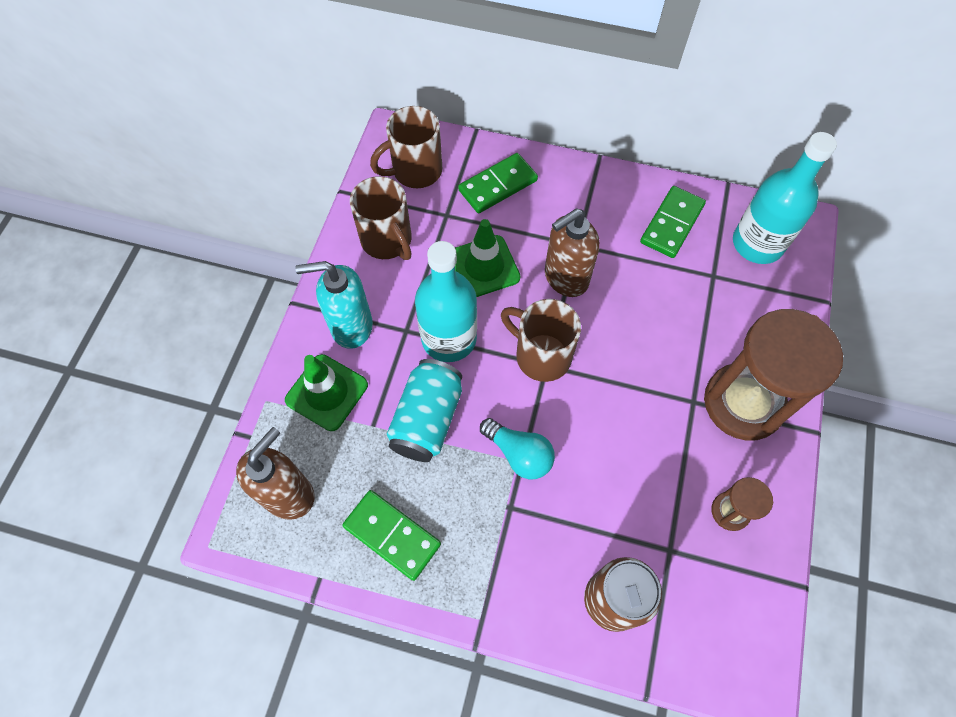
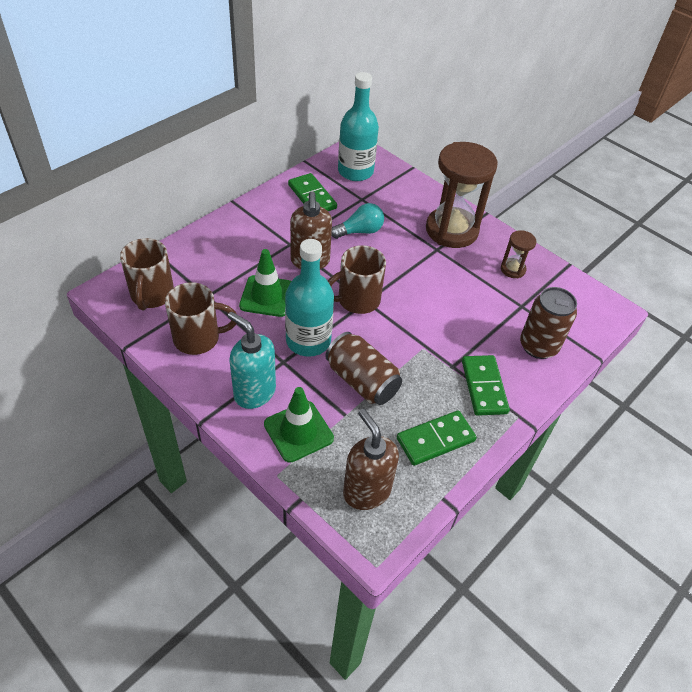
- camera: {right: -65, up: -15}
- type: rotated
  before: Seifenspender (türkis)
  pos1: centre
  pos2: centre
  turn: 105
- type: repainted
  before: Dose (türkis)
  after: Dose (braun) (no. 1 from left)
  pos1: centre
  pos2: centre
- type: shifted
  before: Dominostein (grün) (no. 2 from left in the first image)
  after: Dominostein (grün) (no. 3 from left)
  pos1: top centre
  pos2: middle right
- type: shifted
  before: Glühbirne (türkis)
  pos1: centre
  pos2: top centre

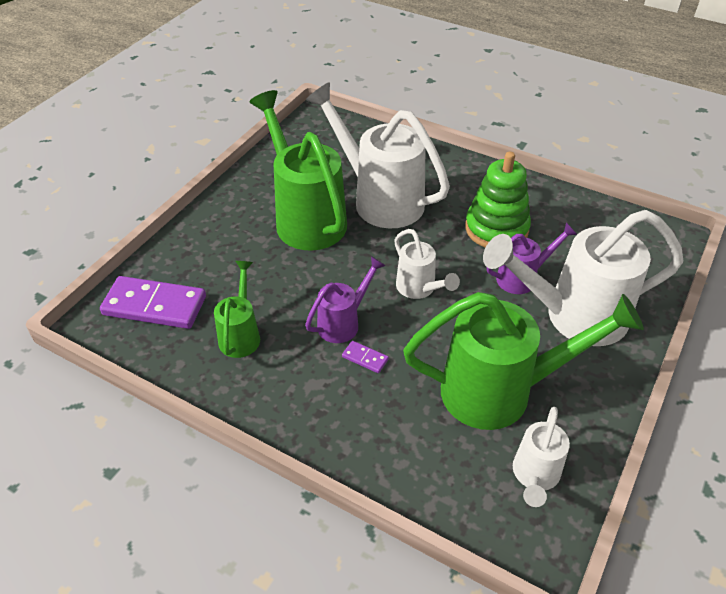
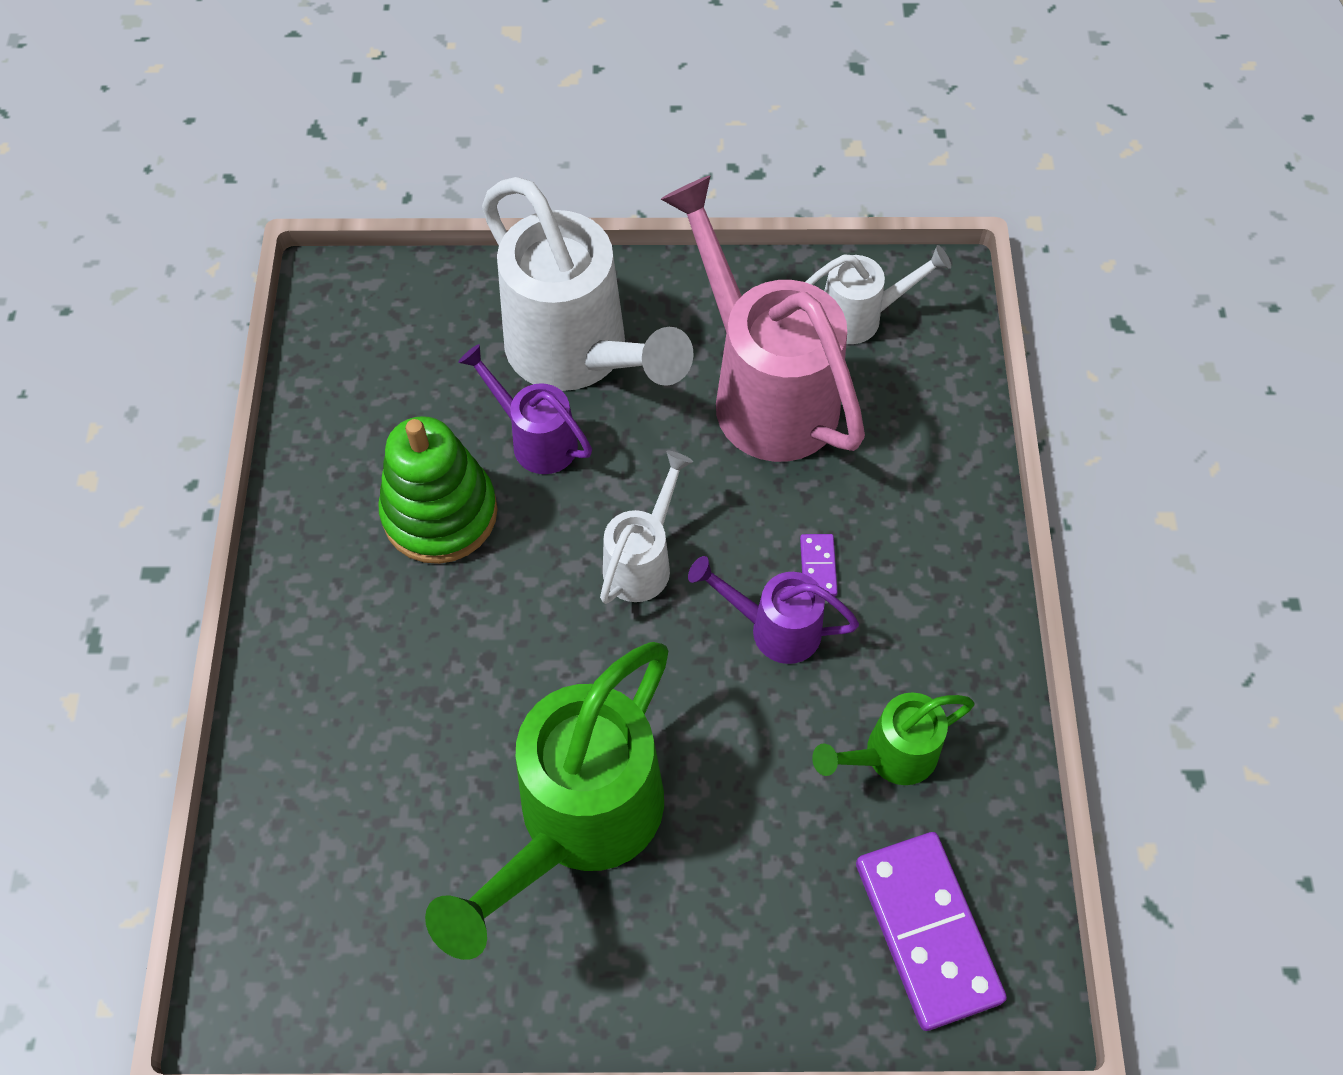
- camera: {right: -120, up: 15}
- type: gone
  before: Gießkanne (weiß) (no. 1 from left)
  pos1: top centre
- type: repainted
  before: Gießkanne (grün) (no. 3 from left)
  after: Gießkanne (rosa)
  pos1: middle right
  pos2: top centre

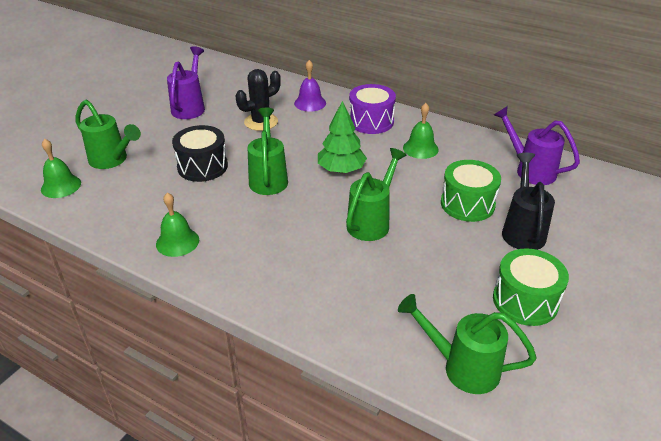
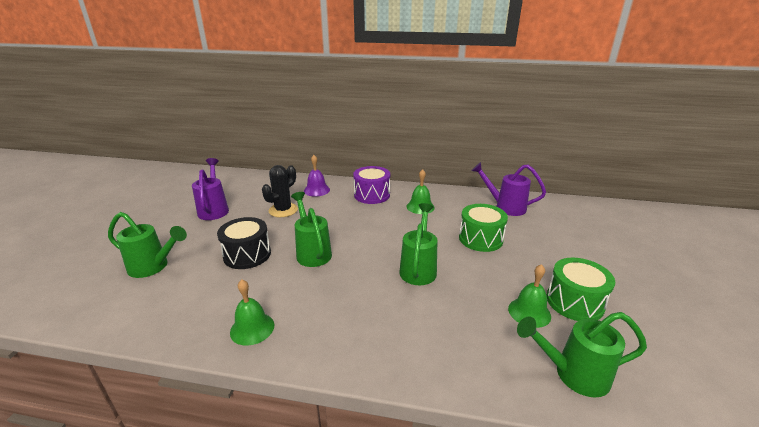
- camera: {right: -20, up: -10}
- type: shifted
  before: Glocke (grün) (no. 1 from left in the first image)
  after: Glocke (grün) (no. 3 from left)
  pos1: middle left
  pos2: bottom right
- type: gone
  before: Baum (grün)
  pos1: top centre
- type: gone
  before: Gießkanne (schwarz)
  pos1: middle right

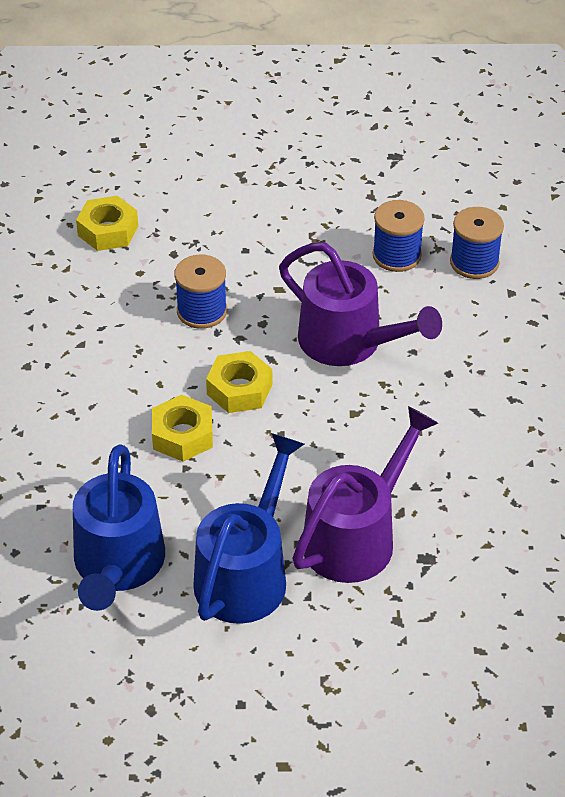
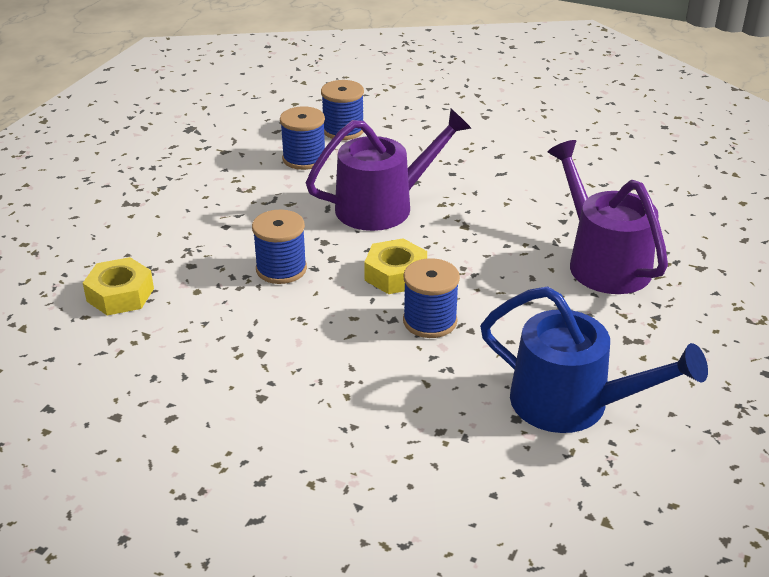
- camera: {right: -65, up: -10}
- type: swapped
  before: Sechskantmutter (gelb) (no. 2 from left)
  after: Garnrolle (blau) (no. 4 from left)
  pos1: middle left
  pos2: centre
- type: gone
  before: Gießkanne (blau) (no. 2 from left)
  pos1: centre

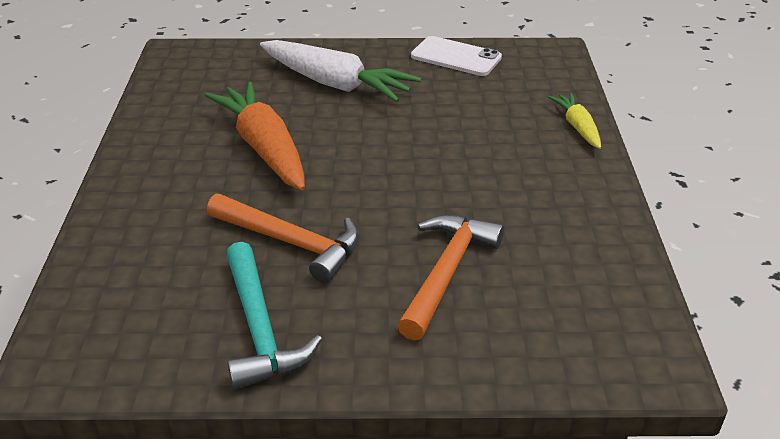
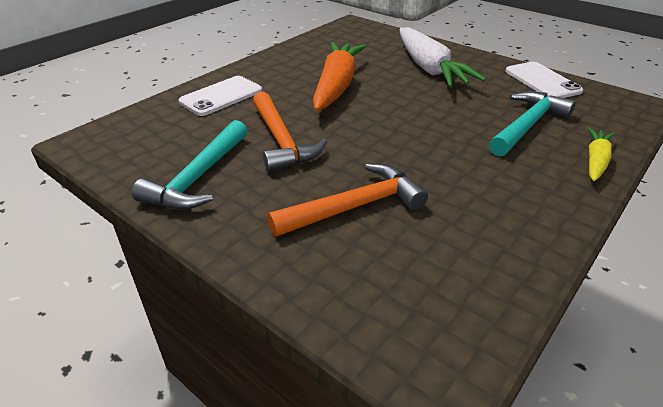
- camera: {right: 40, up: 0}
- type: new
  after: Handy (weiß) (no. 1 from left)
  pos2: top left
- type: new
  after: Hammer (türkis) (no. 2 from left)
  pos2: top right

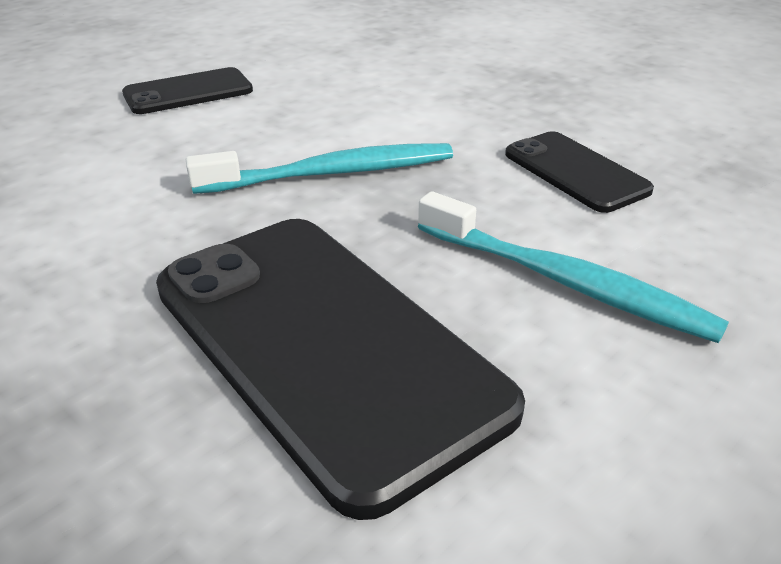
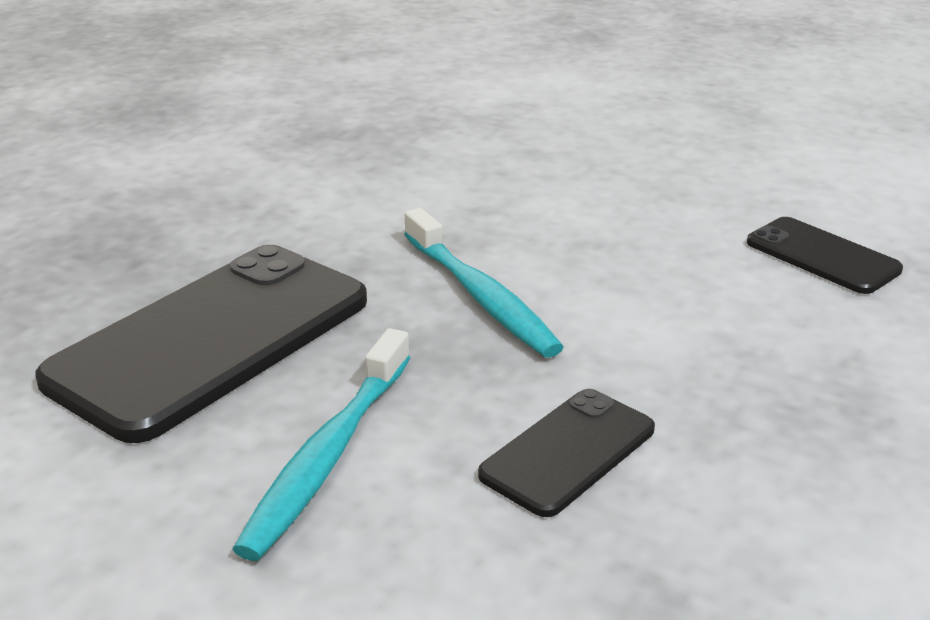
- camera: {right: 75, up: -5}
- type: shifted
  before: Handy (schwarz) (no. 1 from left in the first image)
  after: Handy (schwarz) (no. 3 from left)
  pos1: top left
  pos2: middle right

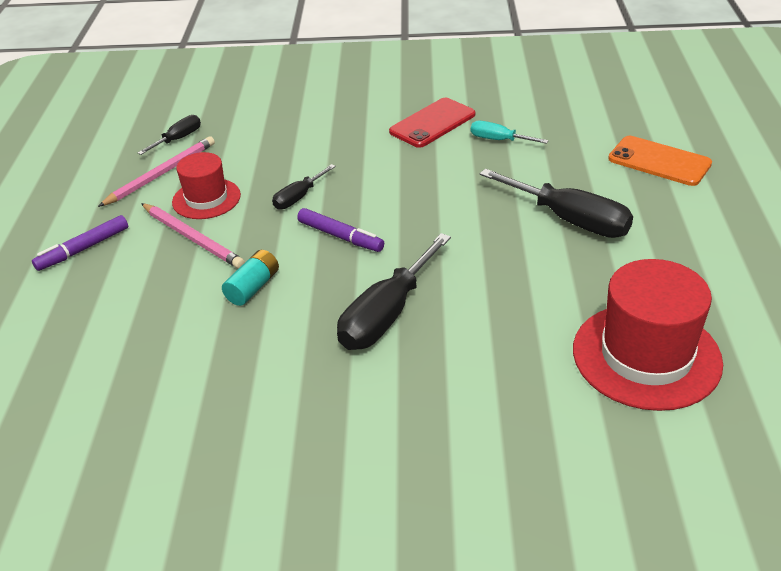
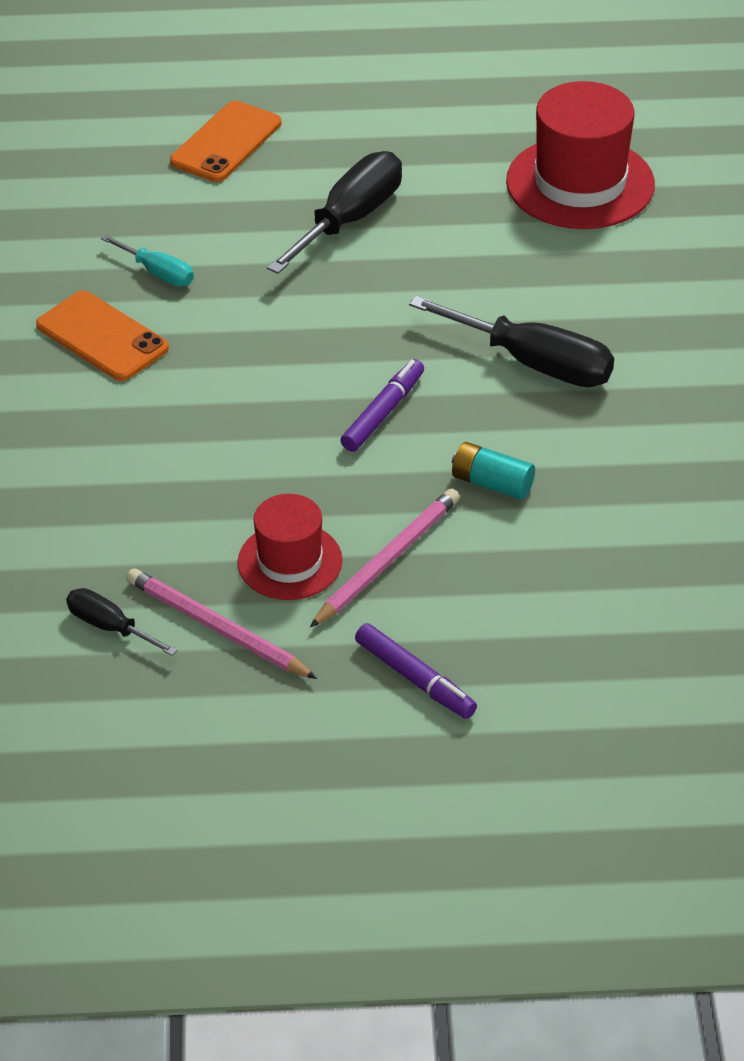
- camera: {right: -95, up: 5}
- type: gone
  before: Schraubenzieher (schwarz) (no. 2 from left)
  pos1: top centre
- type: repainted
  before: Handy (rot)
  after: Handy (orange) (no. 1 from left)
  pos1: top centre
  pos2: top left
- type: rotated
  before: Schraubenzieher (türkis)
  pos1: top centre
  pos2: top left
  turn: -75

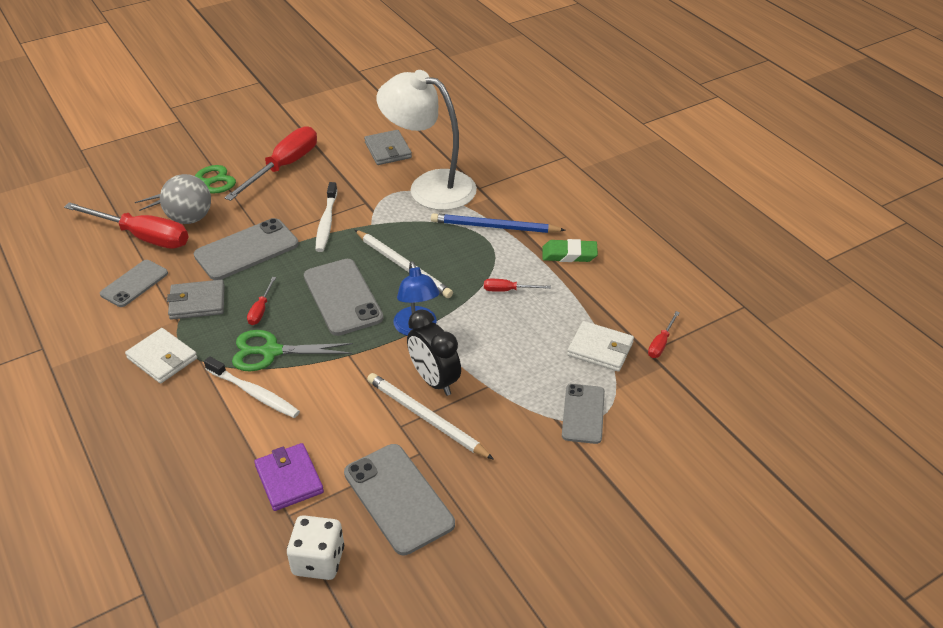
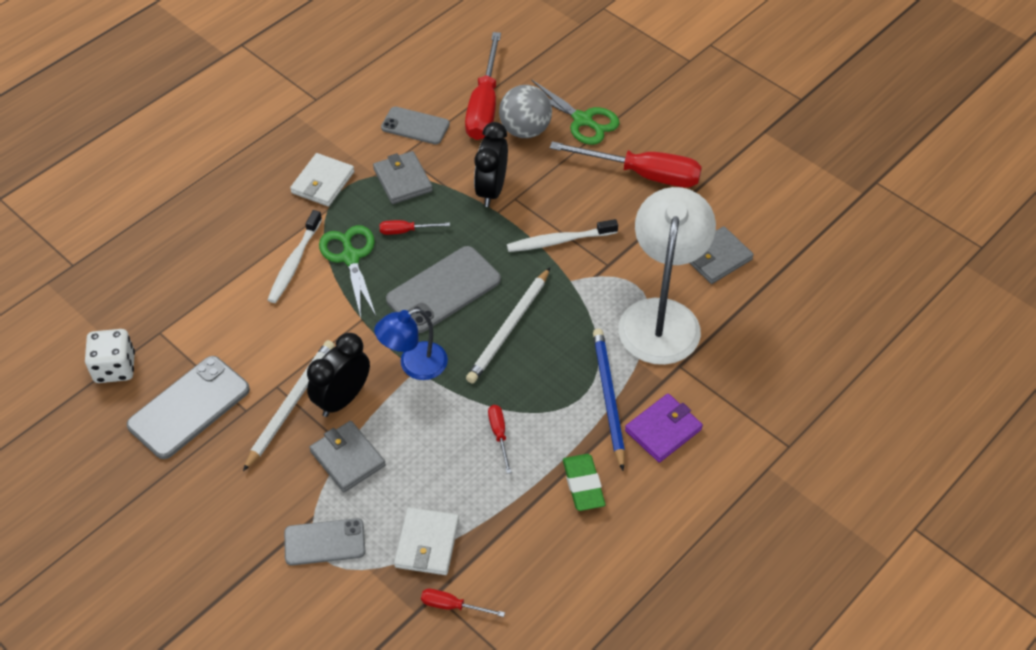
- camera: {right: 75, up: 10}
- type: swapped
  before: Handy (grau) (no. 2 from left)
  after: Wecker (schwarz) (no. 2 from left)
  pos1: middle left
  pos2: top centre
- type: shifted
  before: Geldbörse (lila)
  pos1: bottom left
  pos2: centre
- type: new
  after: Geldbörse (grau) (no. 1 from left)
  pos2: bottom centre

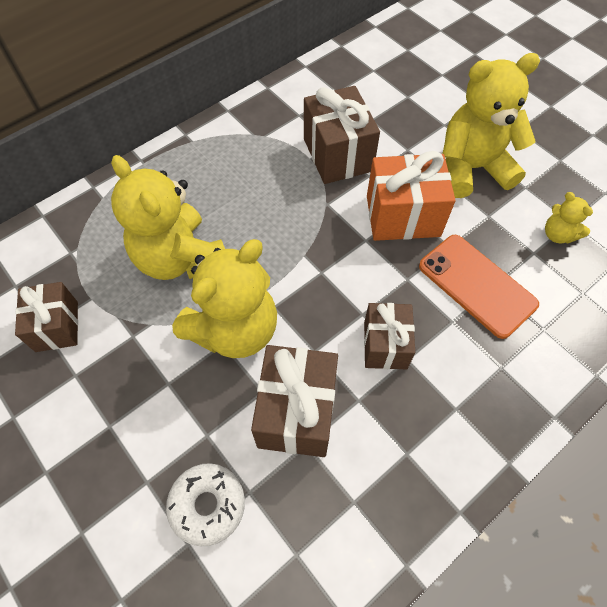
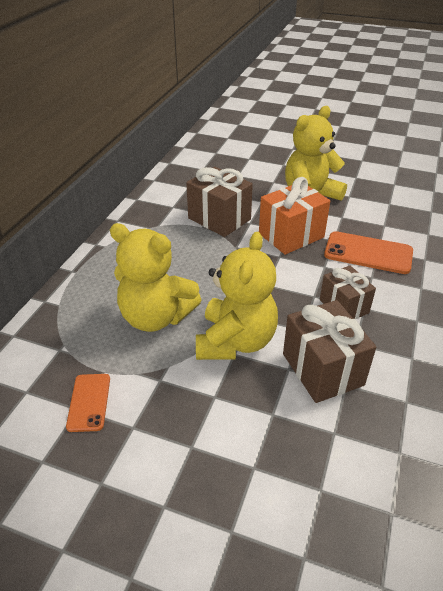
- camera: {right: -30, up: -20}
- type: swapped
  before: Geschenk (braun) (no. 1 from left)
  after: Handy (orange) (no. 1 from left)
  pos1: middle left
  pos2: bottom left
- type: gone
  before: Donut (weiß)
  pos1: bottom centre
- type: gone
  before: Teddybär (gelb) (no. 4 from left)
  pos1: middle right

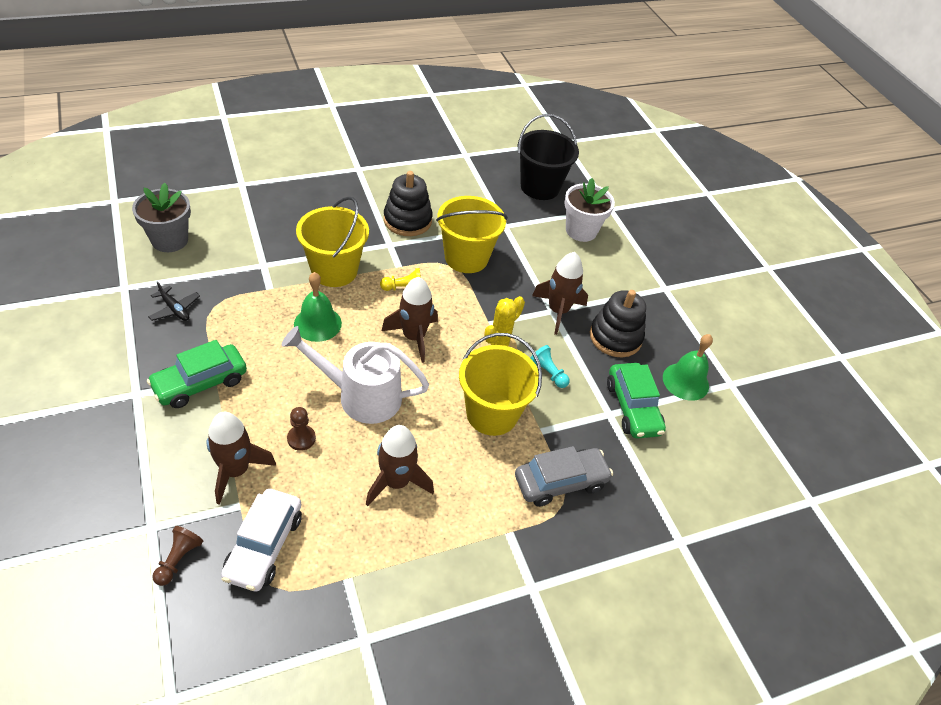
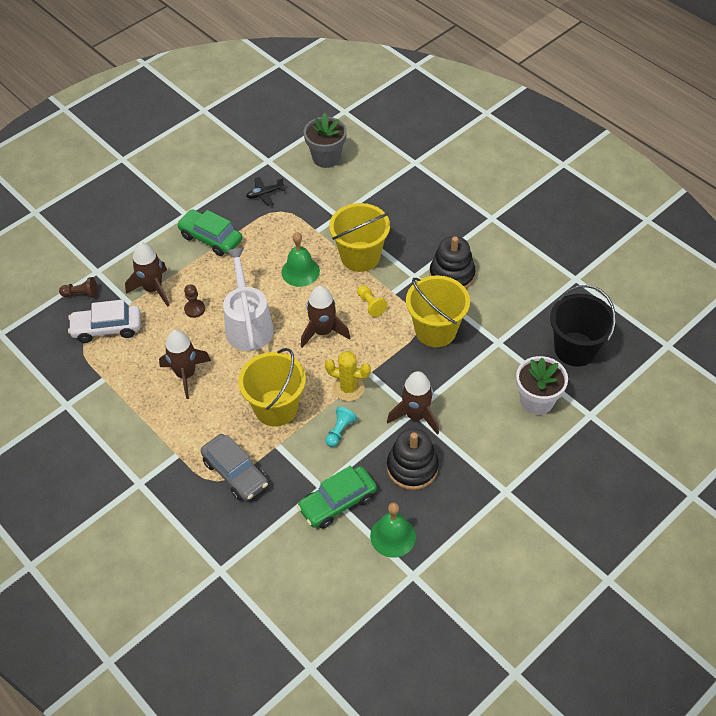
- camera: {right: 75, up: 5}
- type: rotated
  before: Flugzeug (schwarz)
  pos1: middle left
  pos2: top centre
  turn: 45

